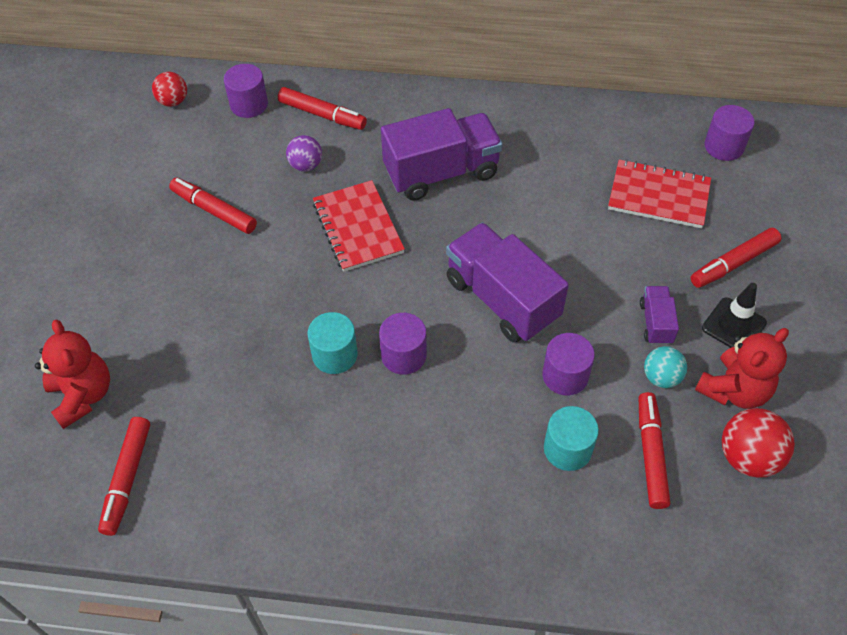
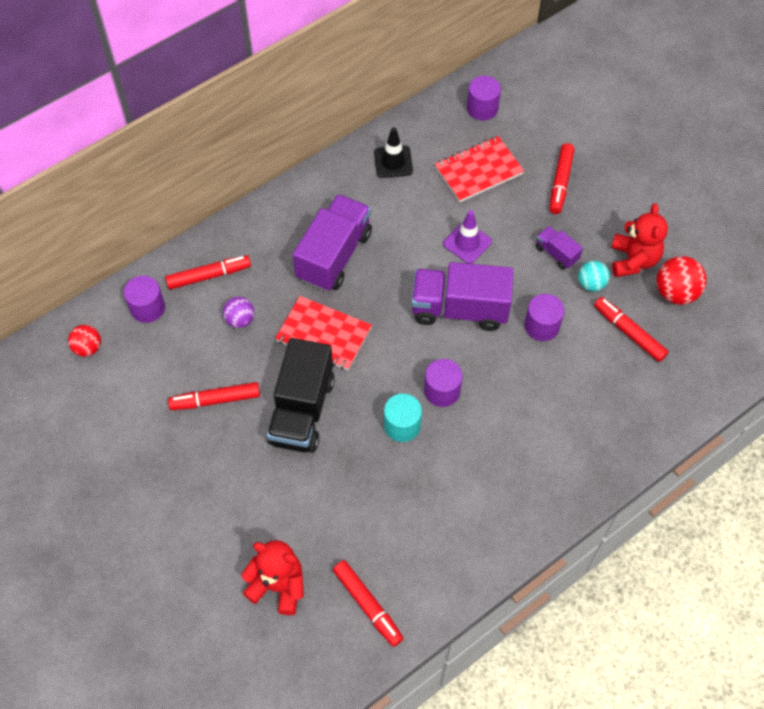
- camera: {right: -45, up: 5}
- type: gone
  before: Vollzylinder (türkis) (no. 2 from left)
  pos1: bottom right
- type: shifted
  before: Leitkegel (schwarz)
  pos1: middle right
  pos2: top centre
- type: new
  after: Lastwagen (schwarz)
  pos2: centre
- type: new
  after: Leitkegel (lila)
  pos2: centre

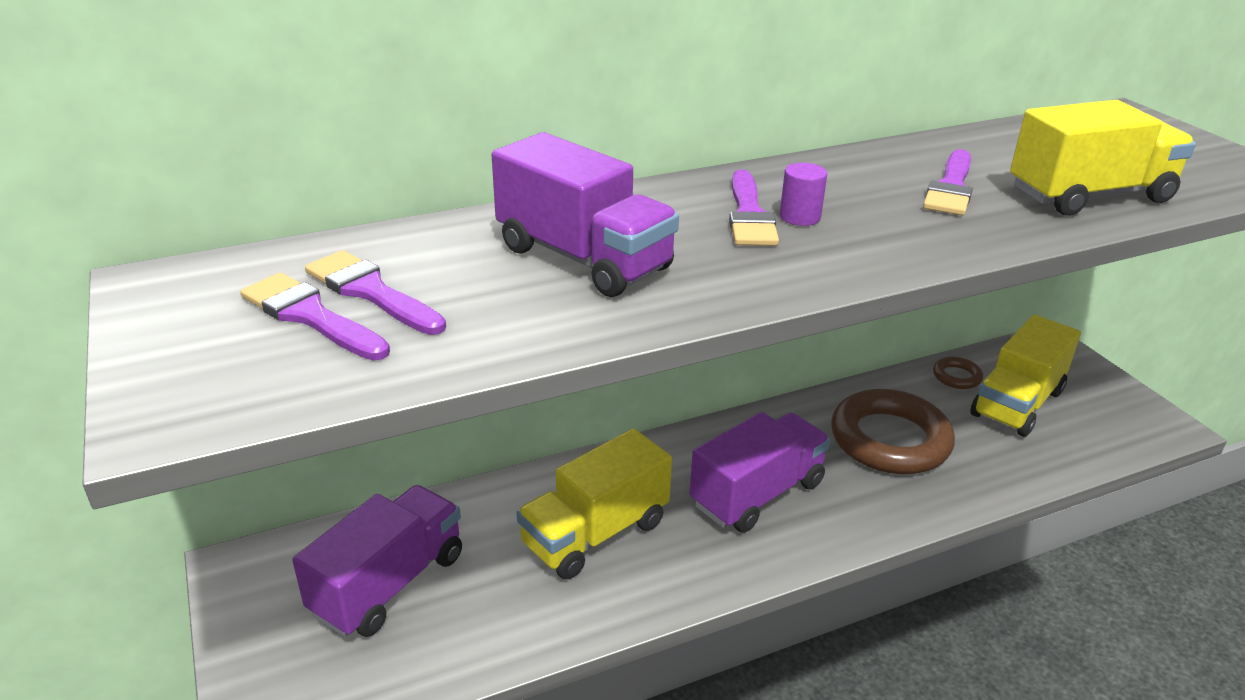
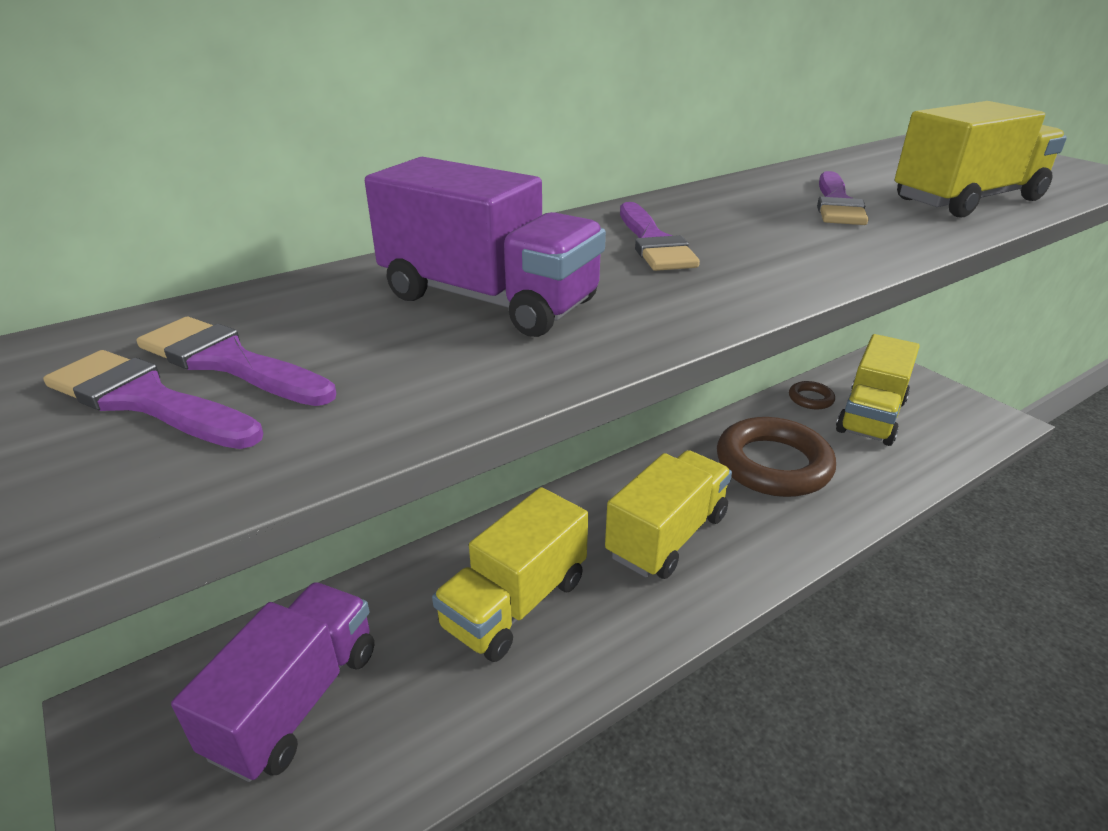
- camera: {right: -10, up: 0}
- type: repainted
  before: Lastwagen (lila) (no. 3 from left)
  after: Lastwagen (gelb) (no. 2 from left)
  pos1: bottom centre
  pos2: centre
- type: gone
  before: Vollzylinder (lila)
  pos1: top centre

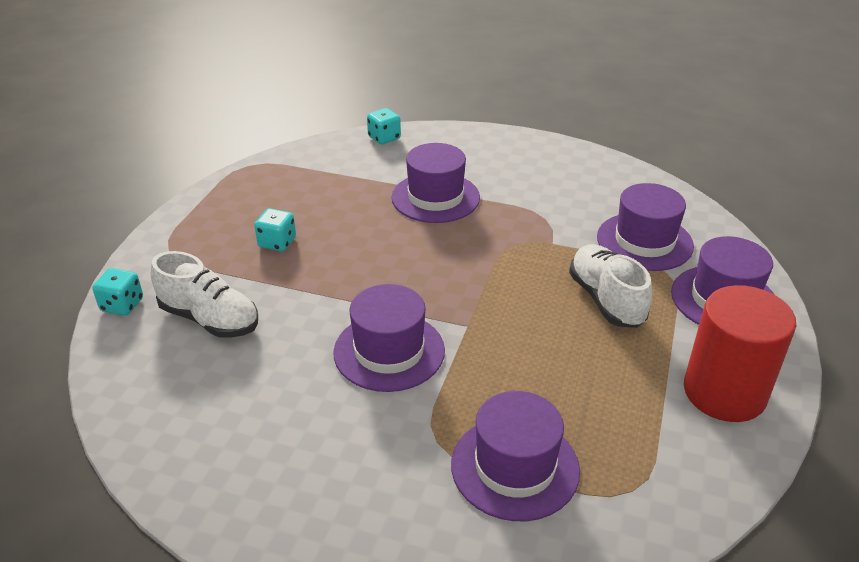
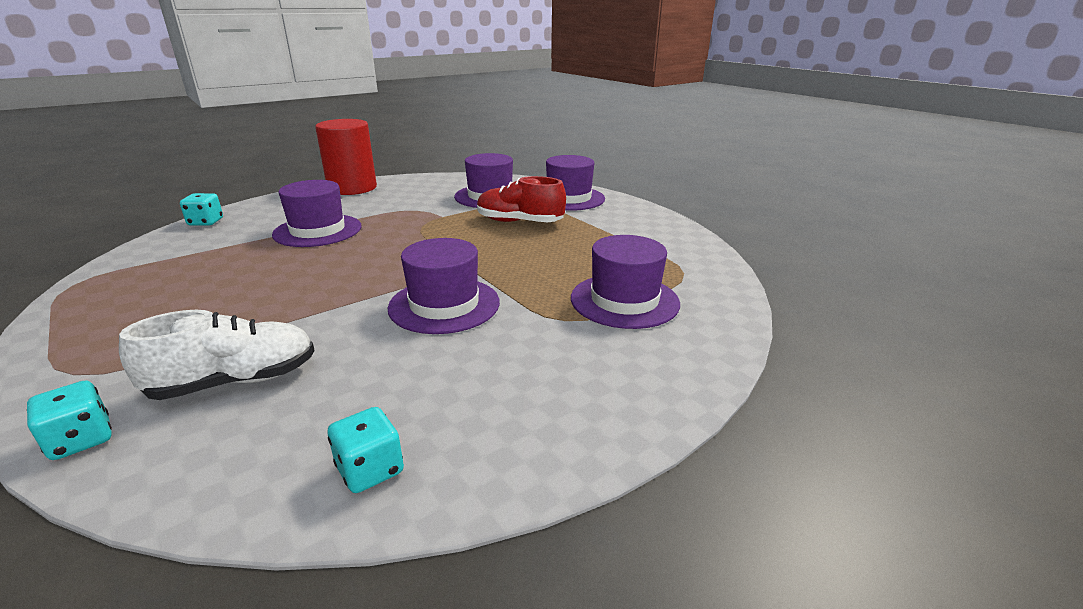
- camera: {right: -55, up: -10}
- type: shifted
  before: Spielwürfel (türkis) (no. 2 from left in the first image)
  after: Spielwürfel (türkis) (no. 3 from left)
  pos1: middle left
  pos2: bottom centre
- type: repainted
  before: Schuh (weiß) (no. 2 from left)
  after: Schuh (rot)
  pos1: middle right
  pos2: top centre
- type: shifted
  before: Vollzylinder (rot)
  pos1: middle right
  pos2: top left

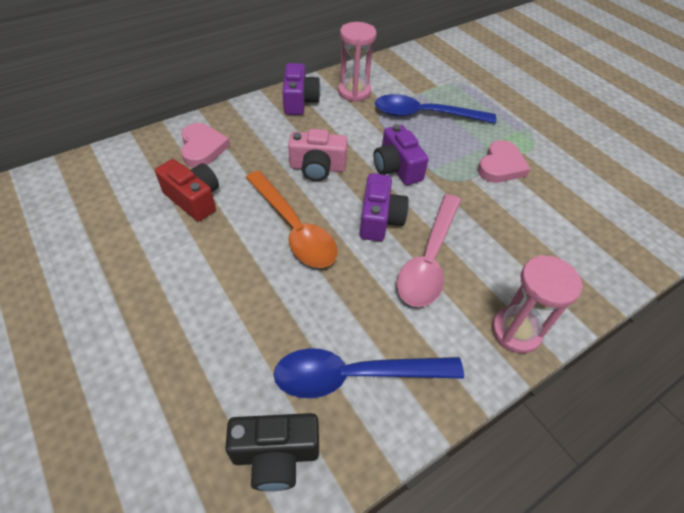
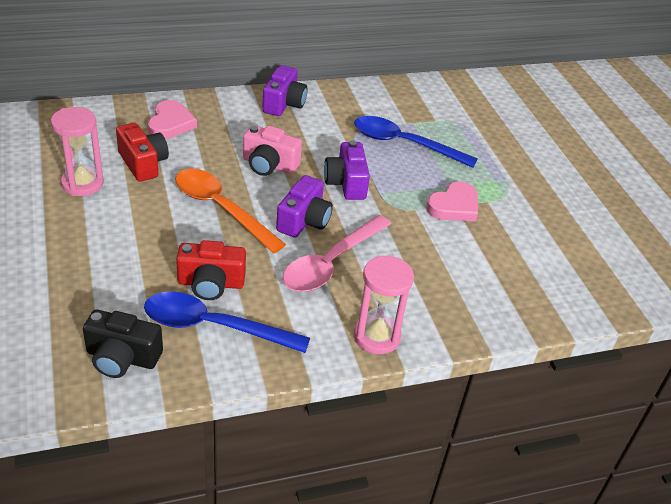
- camera: {right: 15, up: -10}
- type: rotated
  before: Löffel (orange)
  pos1: centre
  pos2: centre
  turn: 150
- type: shifted
  before: Sanduhr (rosa) (no. 1 from left)
  pos1: top centre
  pos2: top left
- type: new
  after: Kamera (rot) (no. 2 from left)
  pos2: middle left

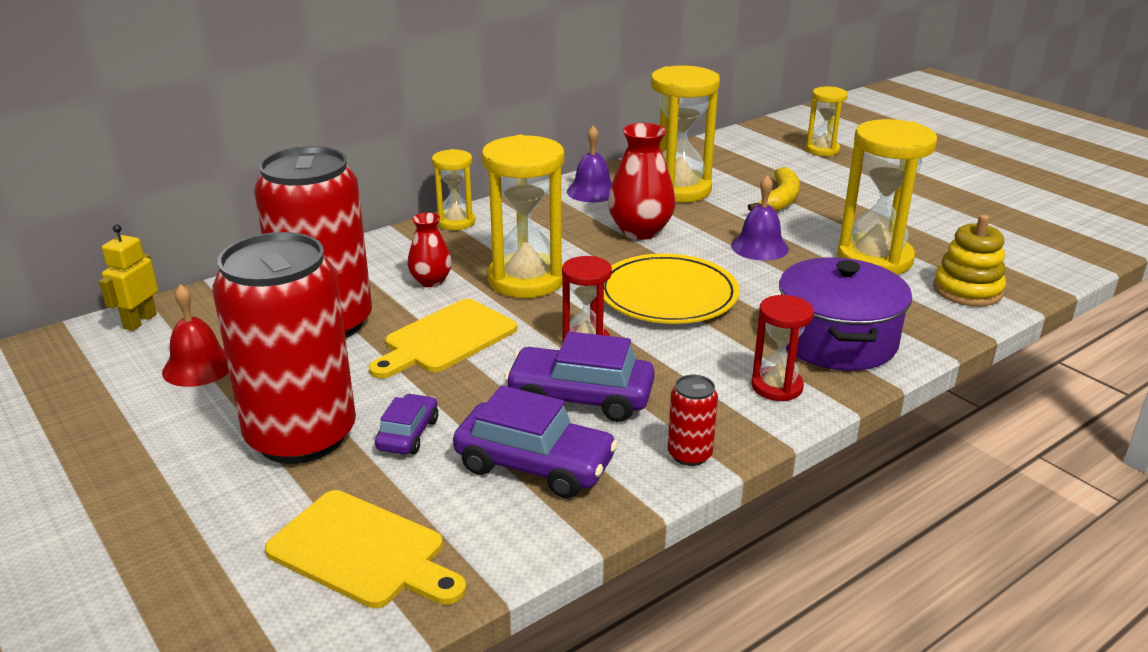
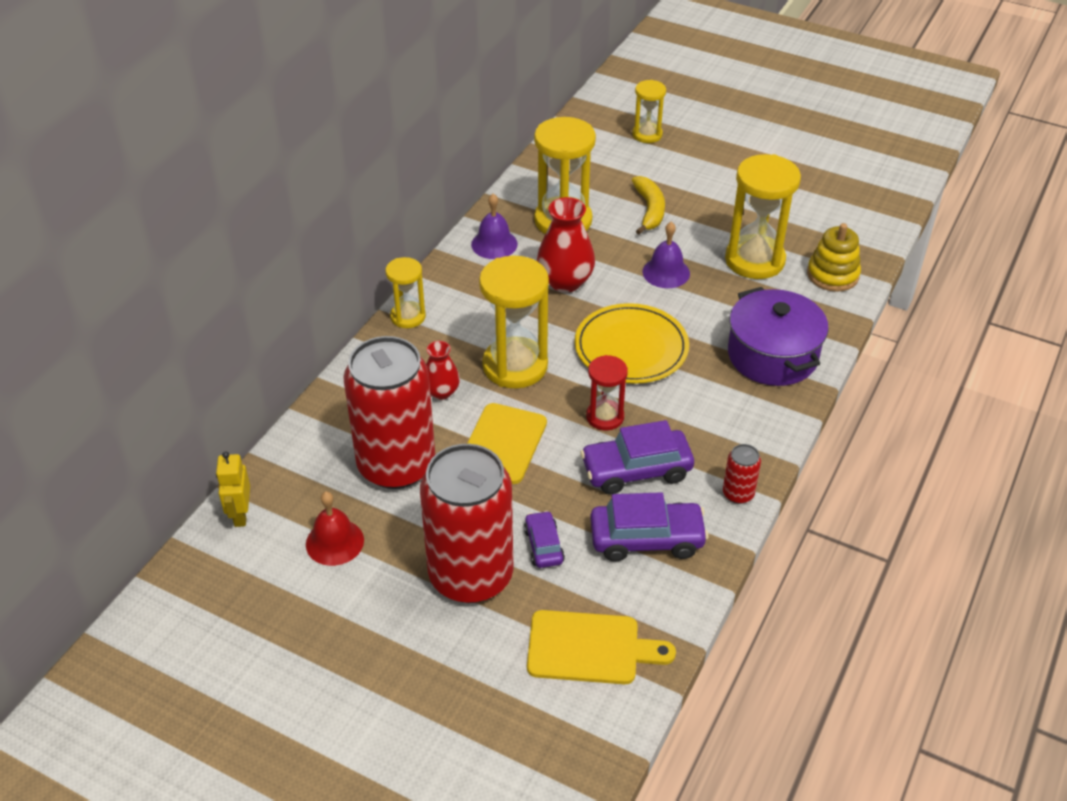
- camera: {right: -25, up: 15}
- type: gone
  before: Sanduhr (rot) (no. 2 from left)
  pos1: middle right

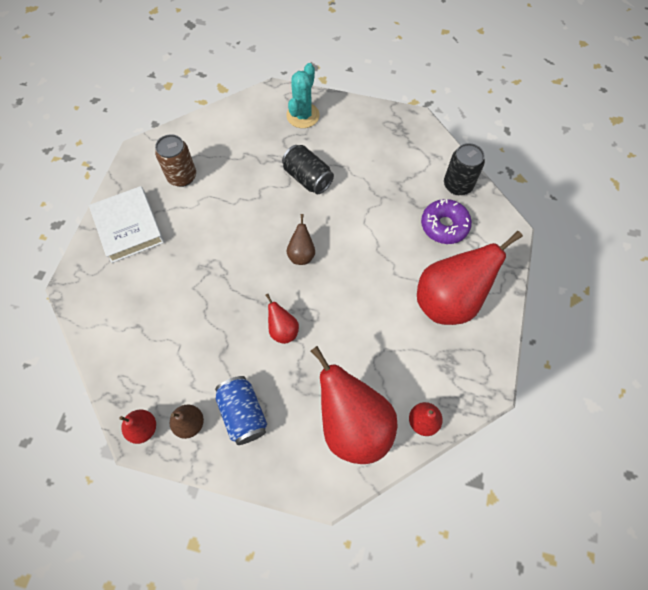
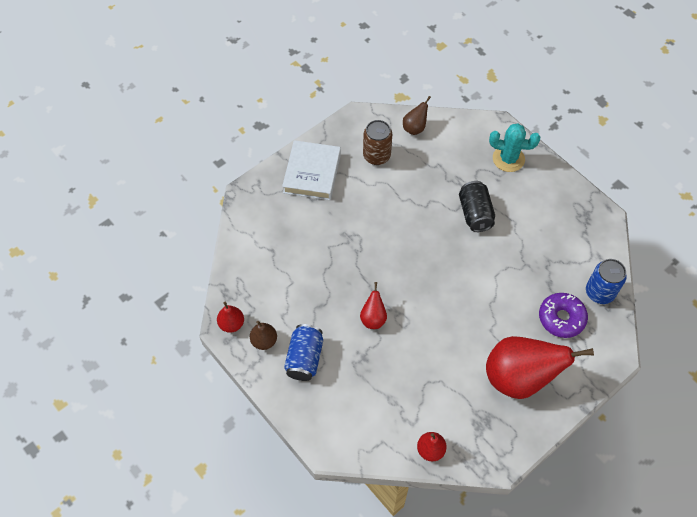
- camera: {right: 35, up: -5}
- type: rotated
  before: Kaktus (türkis)
  pos1: top centre
  pos2: top right
  turn: 45
- type: shifted
  before: Birne (braun) (no. 2 from left)
  pos1: centre
  pos2: top centre
- type: gone
  before: Birne (rot) (no. 3 from left)
  pos1: bottom centre
- type: repainted
  before: Dose (schwarz) (no. 2 from left)
  after: Dose (blau) (no. 2 from left)
  pos1: top right
  pos2: middle right

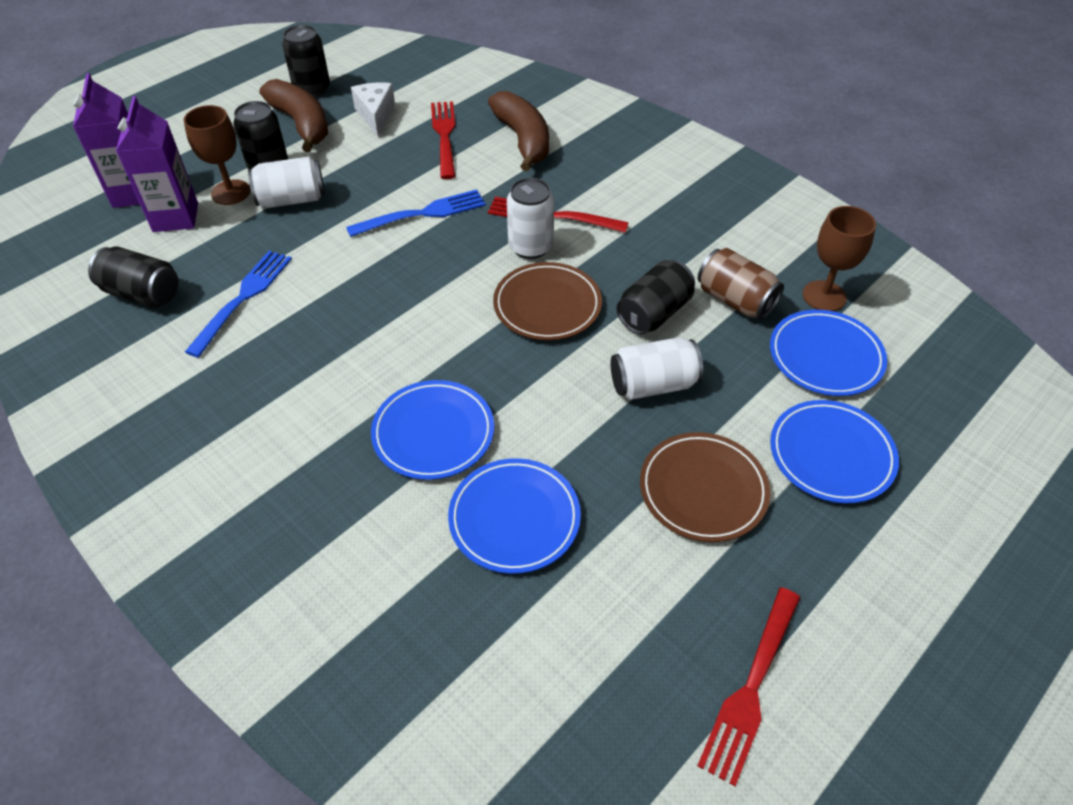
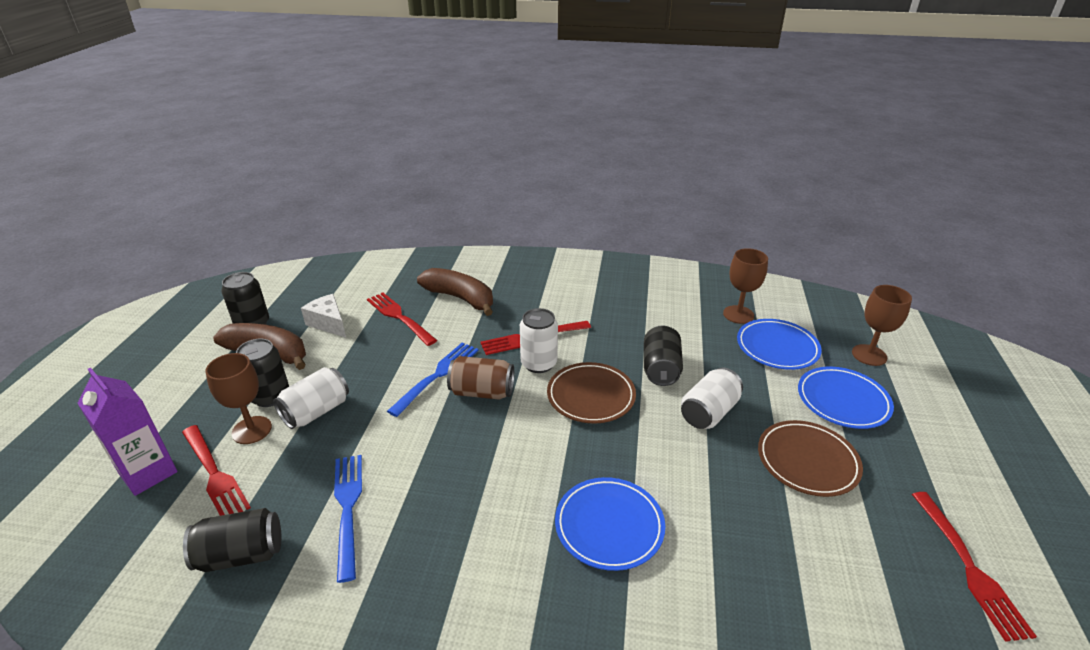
- camera: {right: -35, up: -15}
- type: swapped
  before: Getränkekarton (lila) (no. 2 from left)
  after: Gabel (rot) (no. 1 from left)
  pos1: top left
  pos2: bottom left
- type: gone
  before: Teller (blau) (no. 2 from left)
  pos1: centre
- type: shifted
  before: Dose (braun)
  pos1: middle right
  pos2: centre
- type: new
  after: Kelch (braun) (no. 3 from left)
  pos2: middle right

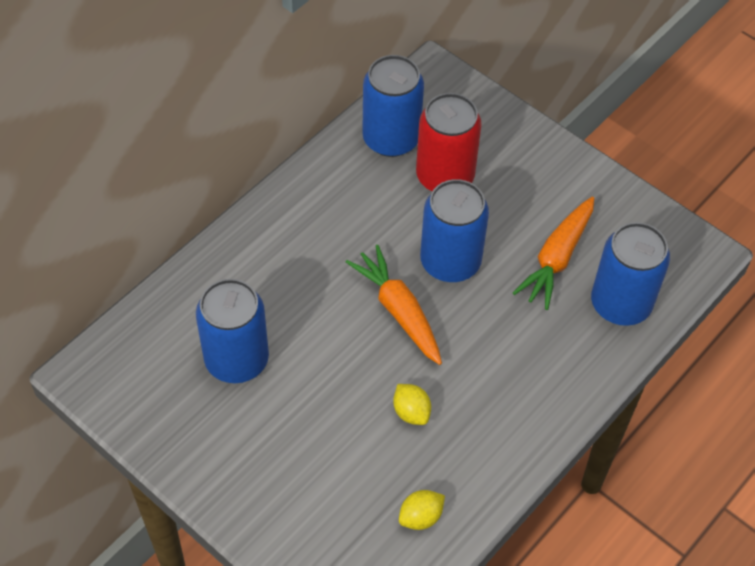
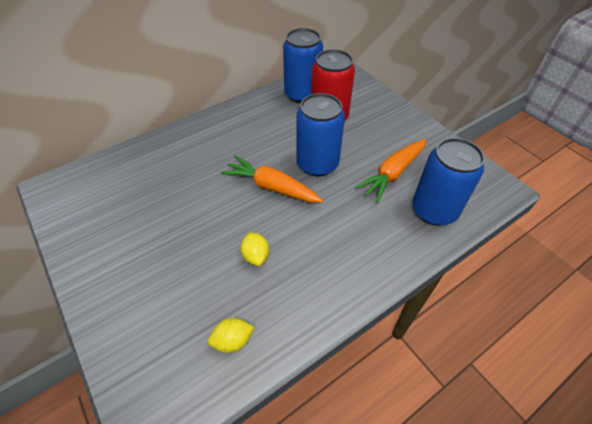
- camera: {right: 15, up: -5}
- type: gone
  before: Dose (blau) (no. 1 from left)
  pos1: middle left
- type: rotated
  before: Karotte (orange) (no. 1 from left)
  pos1: centre
  pos2: centre
  turn: -45

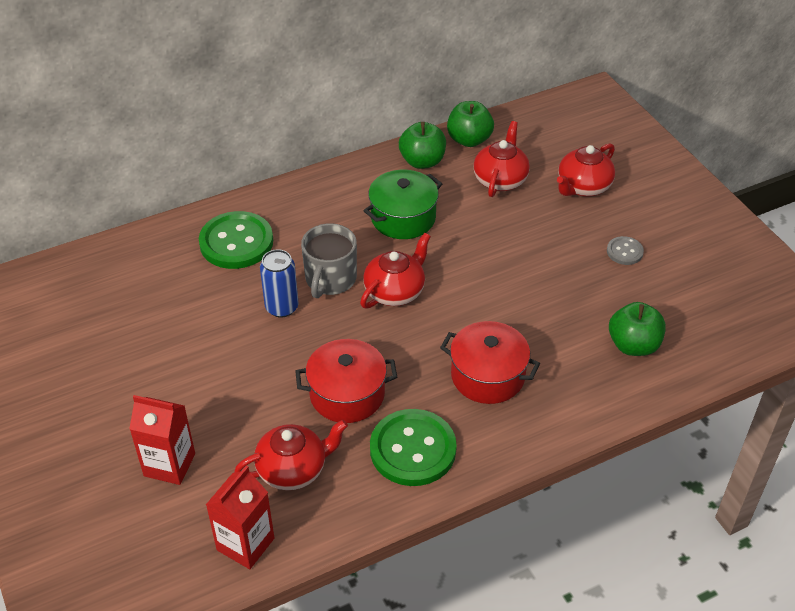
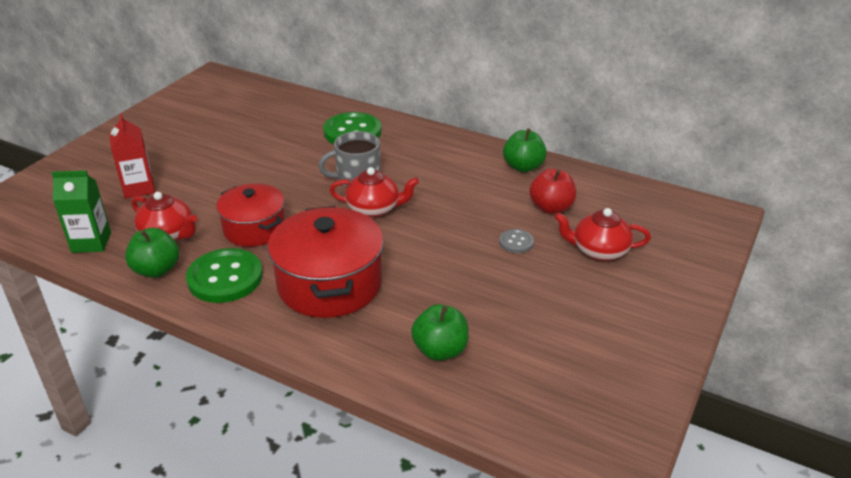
- camera: {right: 55, up: -10}
- type: repainted
  before: Getränkekarton (rot) (no. 2 from left)
  after: Getränkekarton (grün)
  pos1: bottom left
  pos2: middle left
- type: gone
  before: Dose (blau)
  pos1: centre
- type: gone
  before: Kochtopf (grün)
  pos1: centre
- type: scaled
  before: Kochtopf (rot) (no. 2 from left)
  pos1: centre
  pos2: centre
  scale: 1.55
- type: shifted
  before: Apfel (grün) (no. 2 from left in the first image)
  after: Apfel (grün) (no. 1 from left)
  pos1: top centre
  pos2: middle left
- type: swapped
  before: Teekanne (rot) (no. 3 from left)
  after: Apfel (rot)
  pos1: top centre
  pos2: centre
- type: shifted
  before: Knopf (grau)
  pos1: middle right
  pos2: centre

